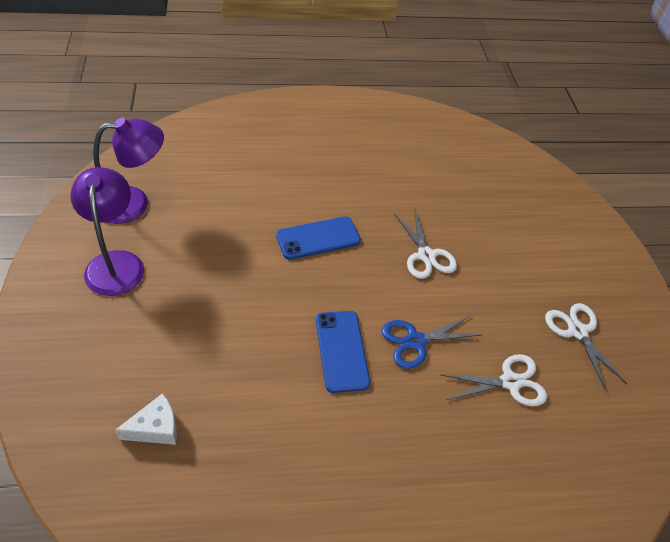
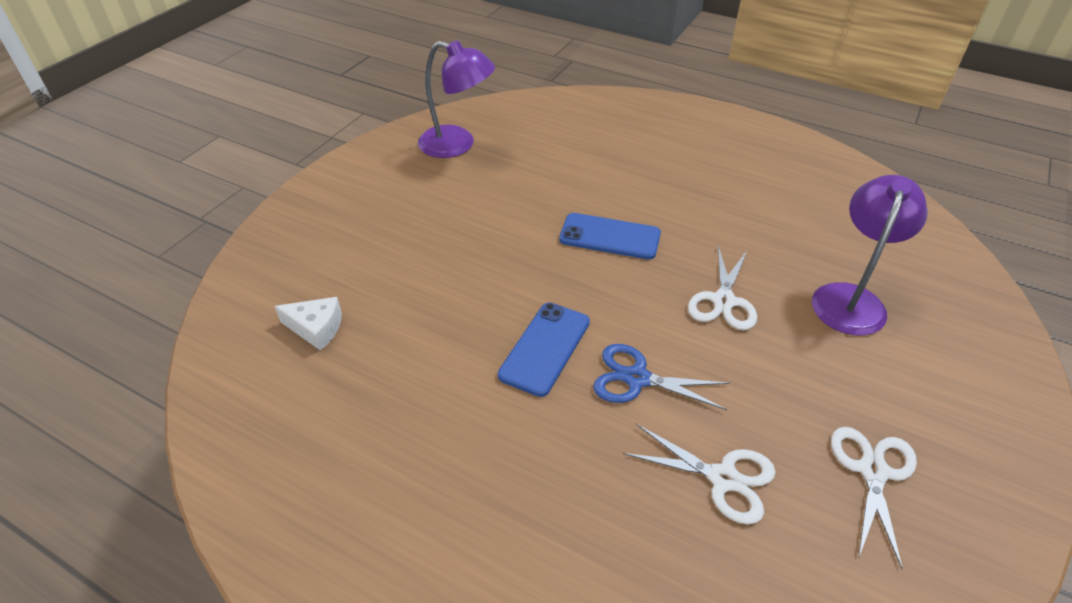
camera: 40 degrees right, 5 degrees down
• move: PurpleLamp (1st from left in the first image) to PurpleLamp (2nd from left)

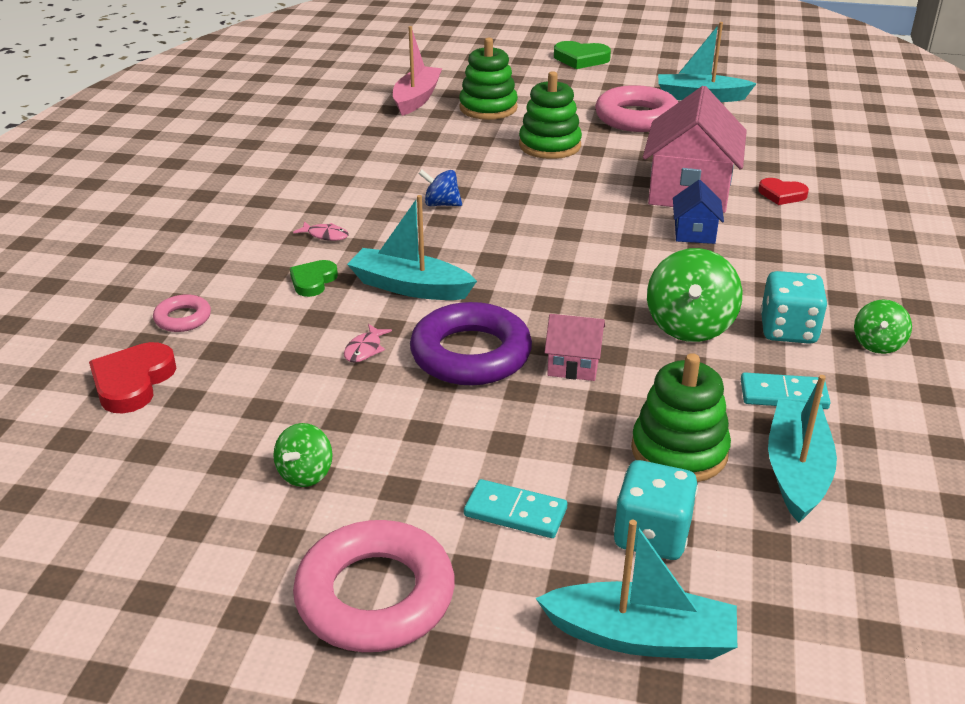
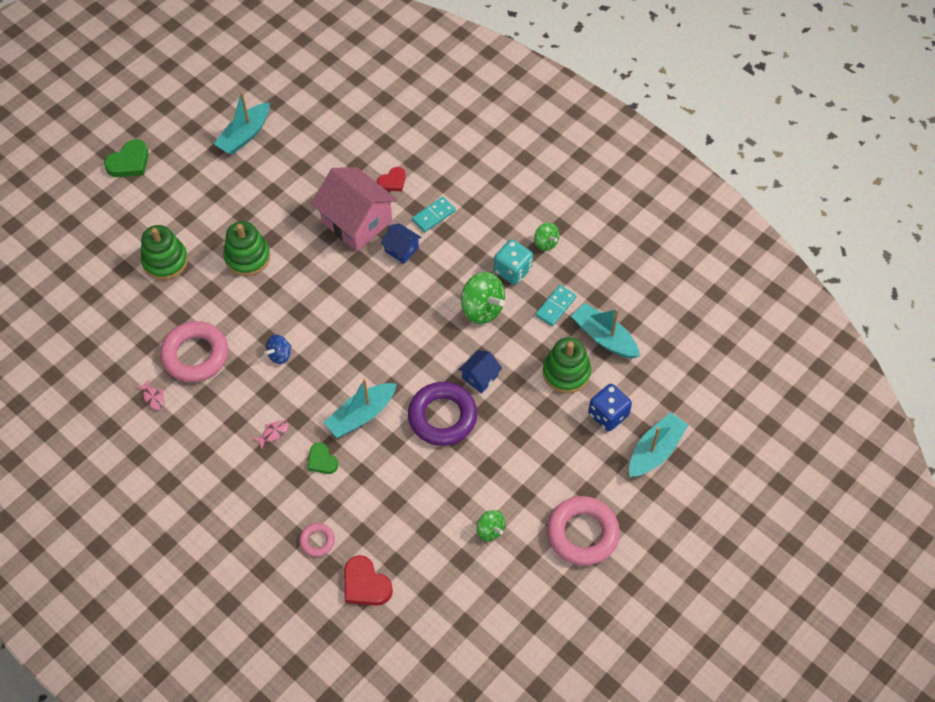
camera: 60 degrees left, 25 degrees up
• move: PinkFish (2nd from left in the first image) to PinkFish (1st from left)
• delete: PinkBoat
• move: TurquoiseDomino (1st from left)
• recolor: PinkHouse (1st from left) to BlueHouse (2nd from left)
• move: PinkRing (3rd from left in the first image) to PinkRing (1st from left)
• recolor: TurquoiseDice (1st from left) to BlueDice

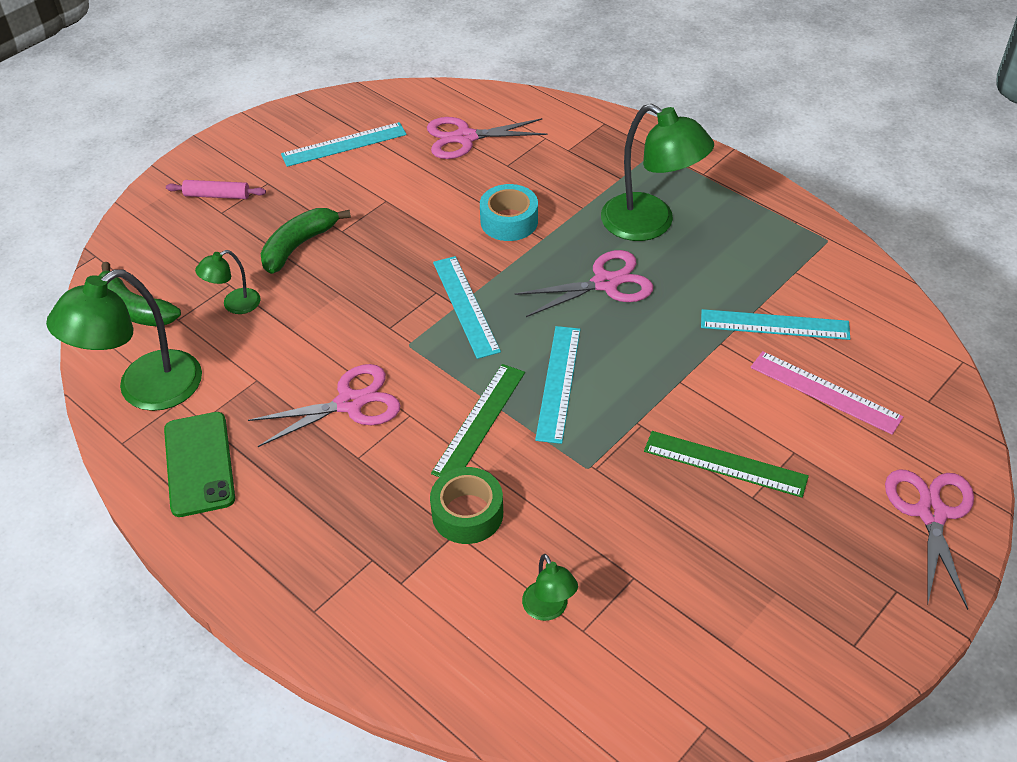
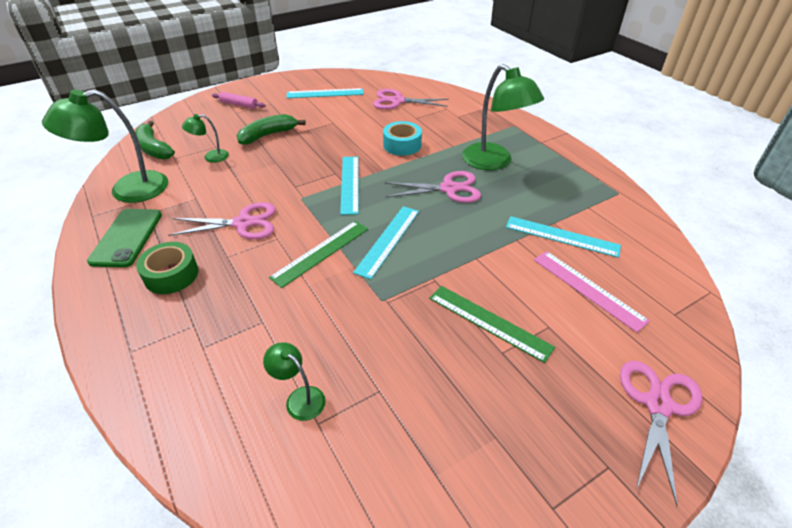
camera: 15 degrees right, 5 degrees down
• move: GreenTape
• rotate: GreenLamp (3rd from left) 135 degrees clockwise

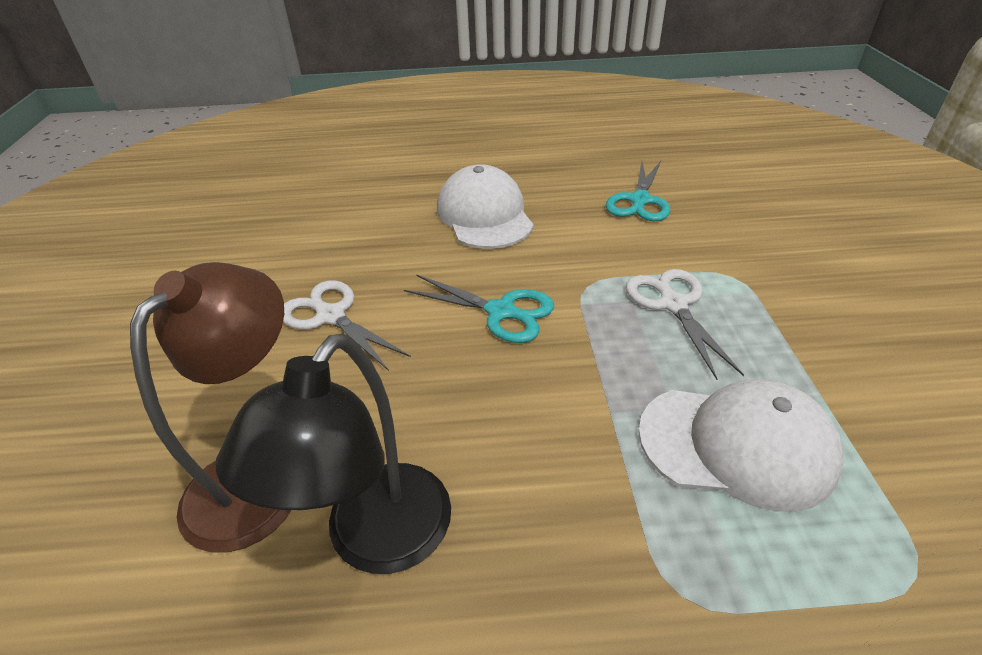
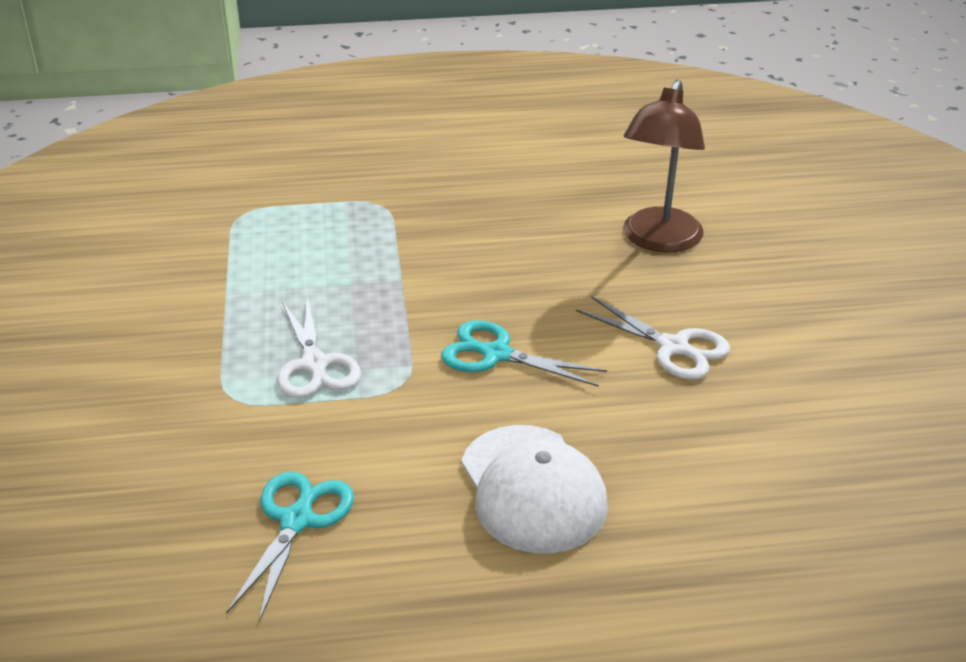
camera: 175 degrees right, 5 degrees down
• delete: BlackLamp
• delete: WhiteCap (2nd from left)

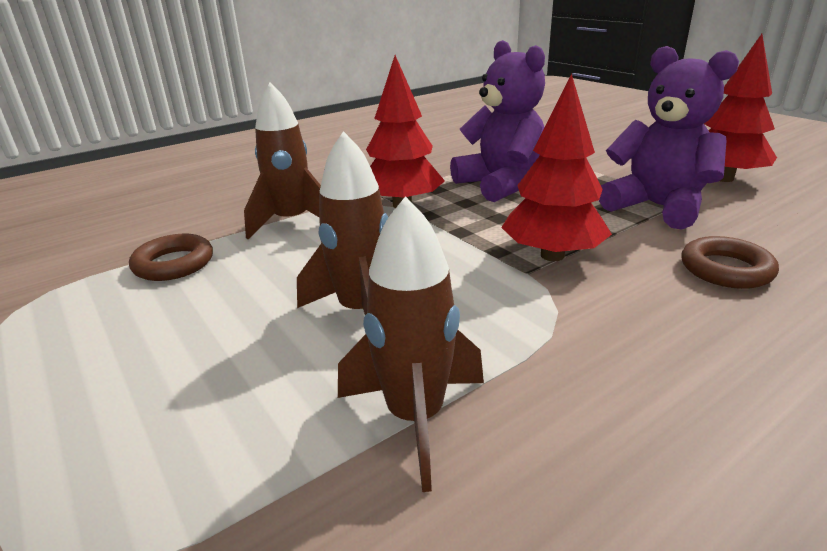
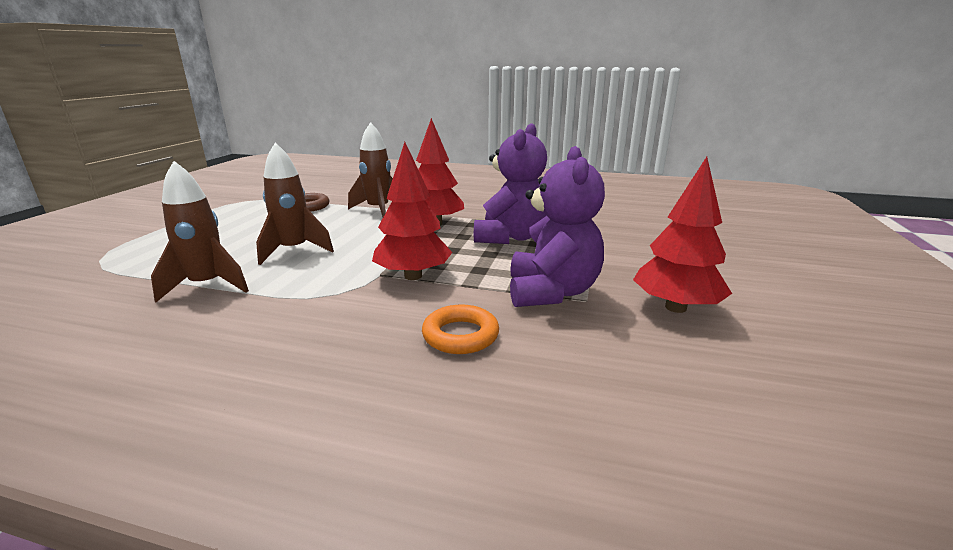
camera: 50 degrees right, 5 degrees down
• recolor: BrownRing (2nd from left) to OrangeRing

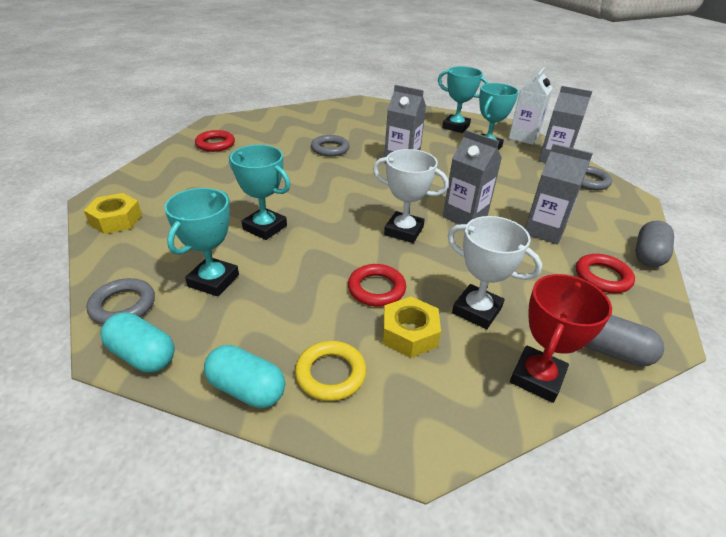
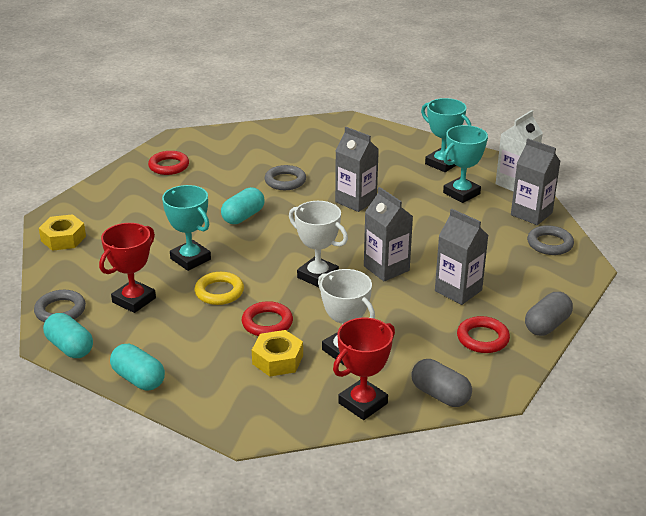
camera: 15 degrees right, 5 degrees down
• recolor: TurquoiseTrophy (1st from left) to RedTrophy (1st from left)
• move: YellowRing
• insert: TurquoiseCapsule (3rd from left)

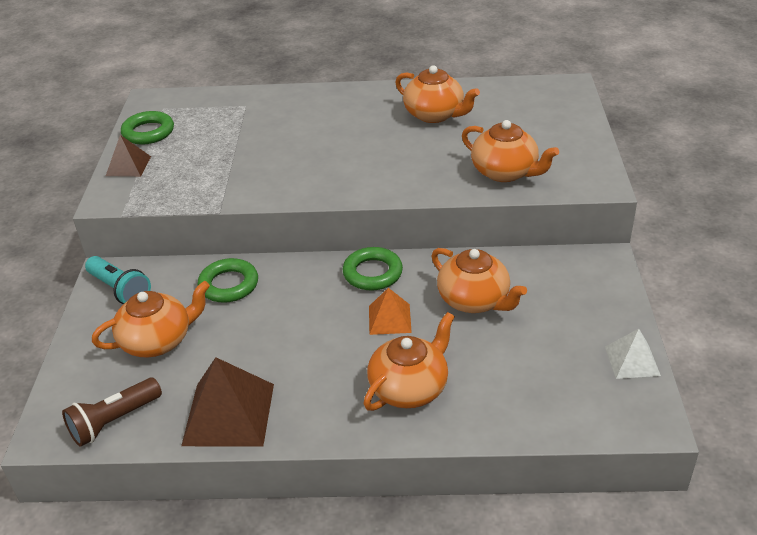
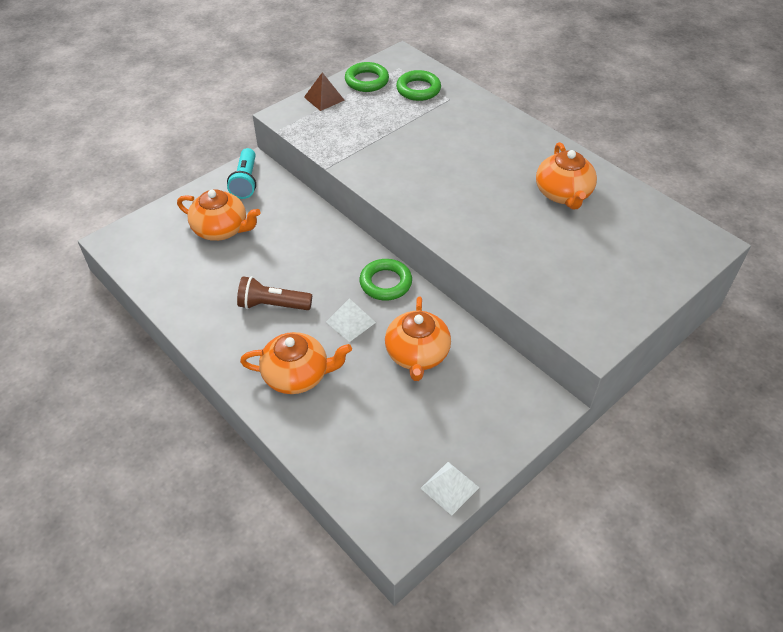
camera: 45 degrees right, 10 degrees up
• move: BrownFlashlight
• delete: BrownPyramid (2nd from left)
• move: GreenRing (2nd from left in the first image) to GreenRing (3rd from left)
• recolor: OrangePyramid to WhitePyramid (1st from left)
• delete: OrangeTeapot (5th from left)

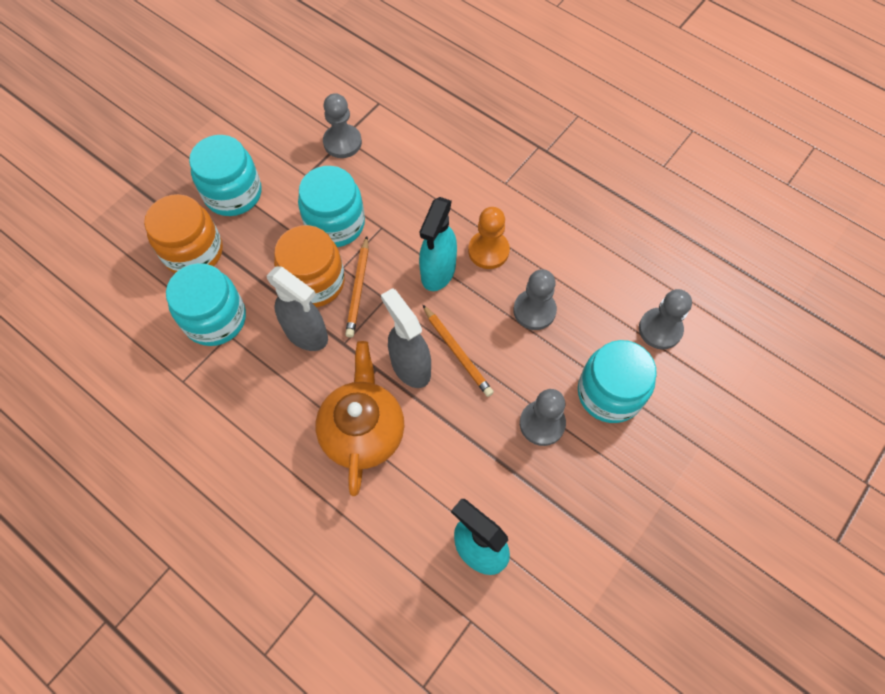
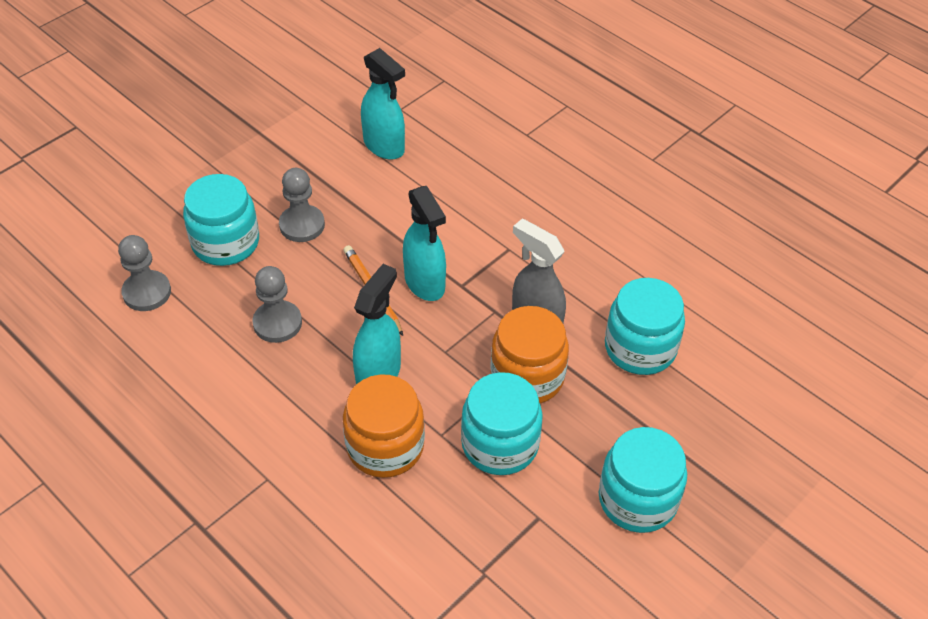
camera: 175 degrees left, 15 degrees down
• move: OrangeJar (1st from left)
• delete: OrangeTeapot
• delete: GreyPawn (1st from left)
• delete: OrangePencil (1st from left)
• recolor: GreySprayBottle (2nd from left) to TurquoiseSprayBottle (3rd from left)
• delete: OrangePawn

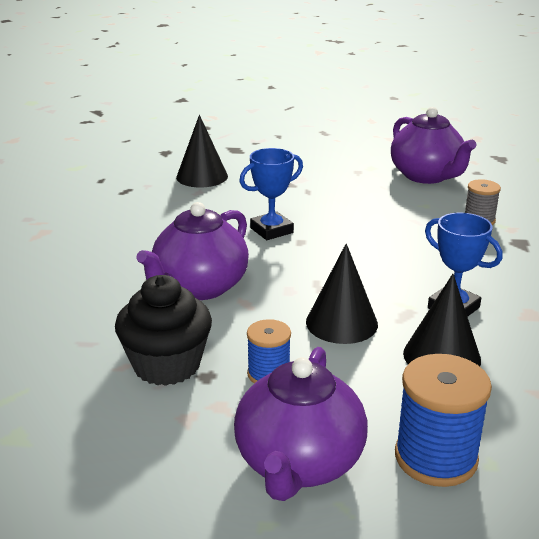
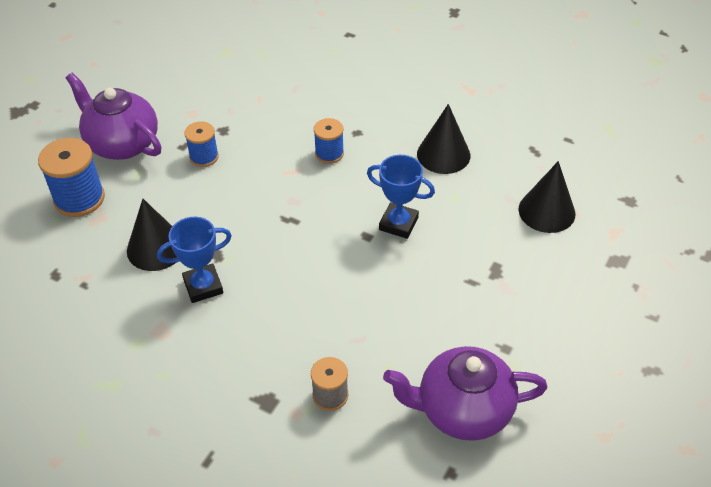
camera: 115 degrees right, 20 degrees up
• delete: BlackCupcake
• replace: PurpleTeapot (1st from left) to BlueSpool (3rd from left)
• rotate: BlueTrophy (1st from left in the first image) 60 degrees counterclockwise
• move: BlackCone (2nd from left)

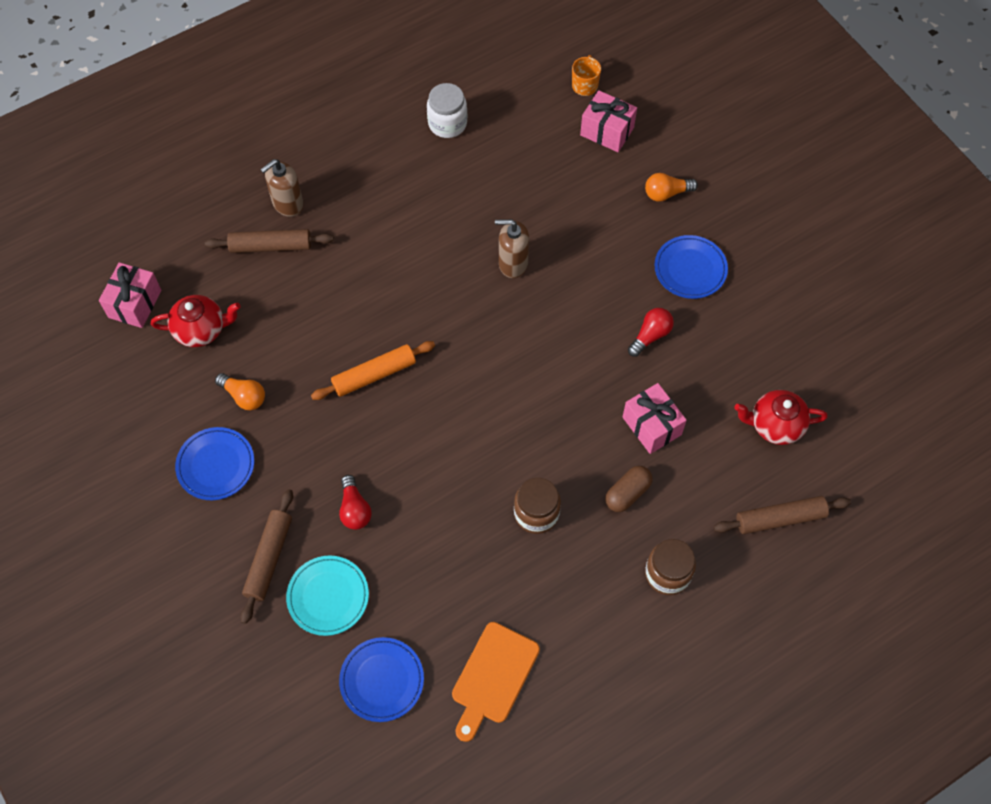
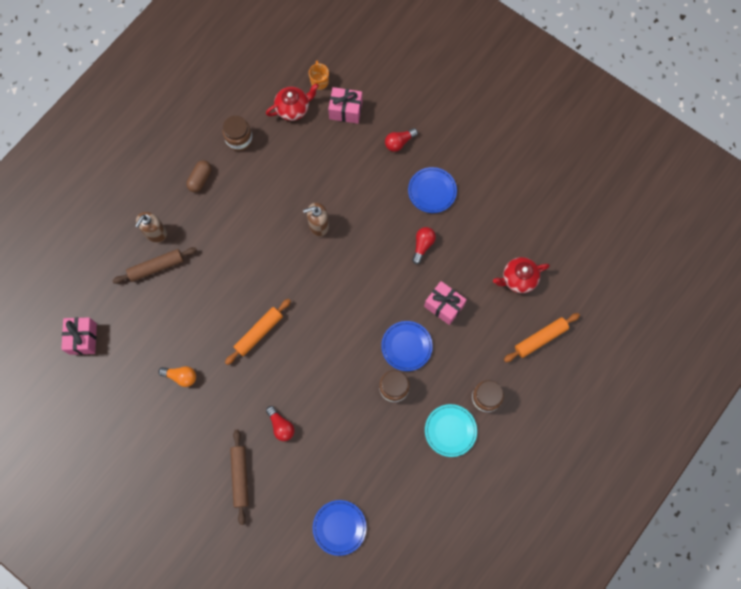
camera: 20 degrees left, 10 degrees up
• move: RedTeapot (1st from left)
• move: BluePlate (1st from left in the first image) to BluePlate (2nd from left)
• move: TurquoisePlate
• recolor: WhiteJar to BrownJar (1st from left)
• delete: OrangeCuttingBoard
• move: BrownCapsule
• recolor: OrangeLightBulb (2nd from left) to RedLightBulb (2nd from left)
• recolor: BrownRollingPin (3rd from left) to OrangeRollingPin (2nd from left)

